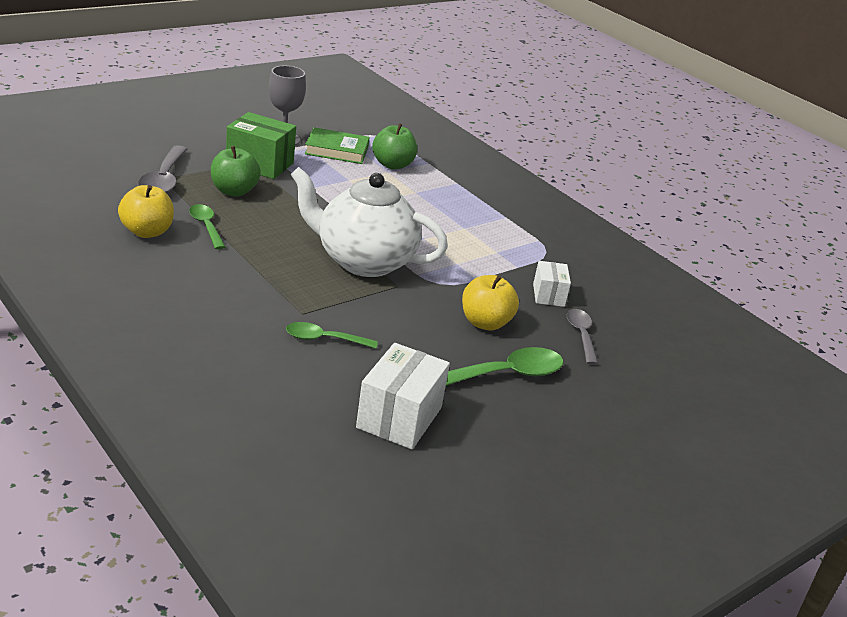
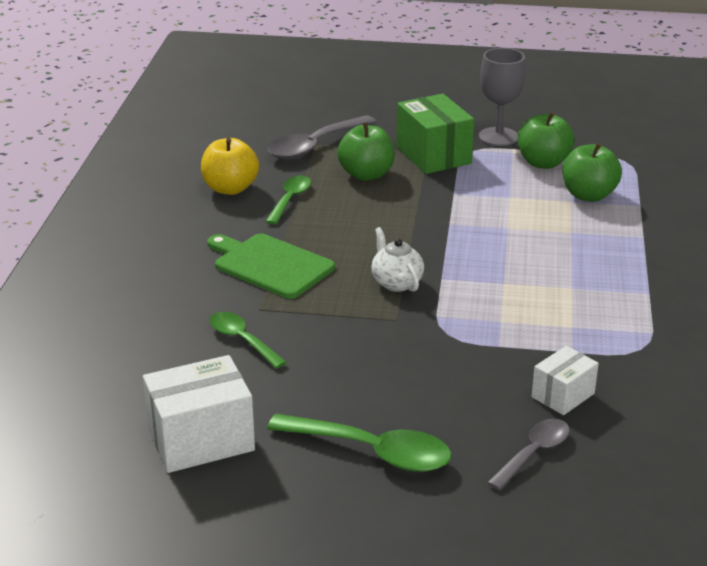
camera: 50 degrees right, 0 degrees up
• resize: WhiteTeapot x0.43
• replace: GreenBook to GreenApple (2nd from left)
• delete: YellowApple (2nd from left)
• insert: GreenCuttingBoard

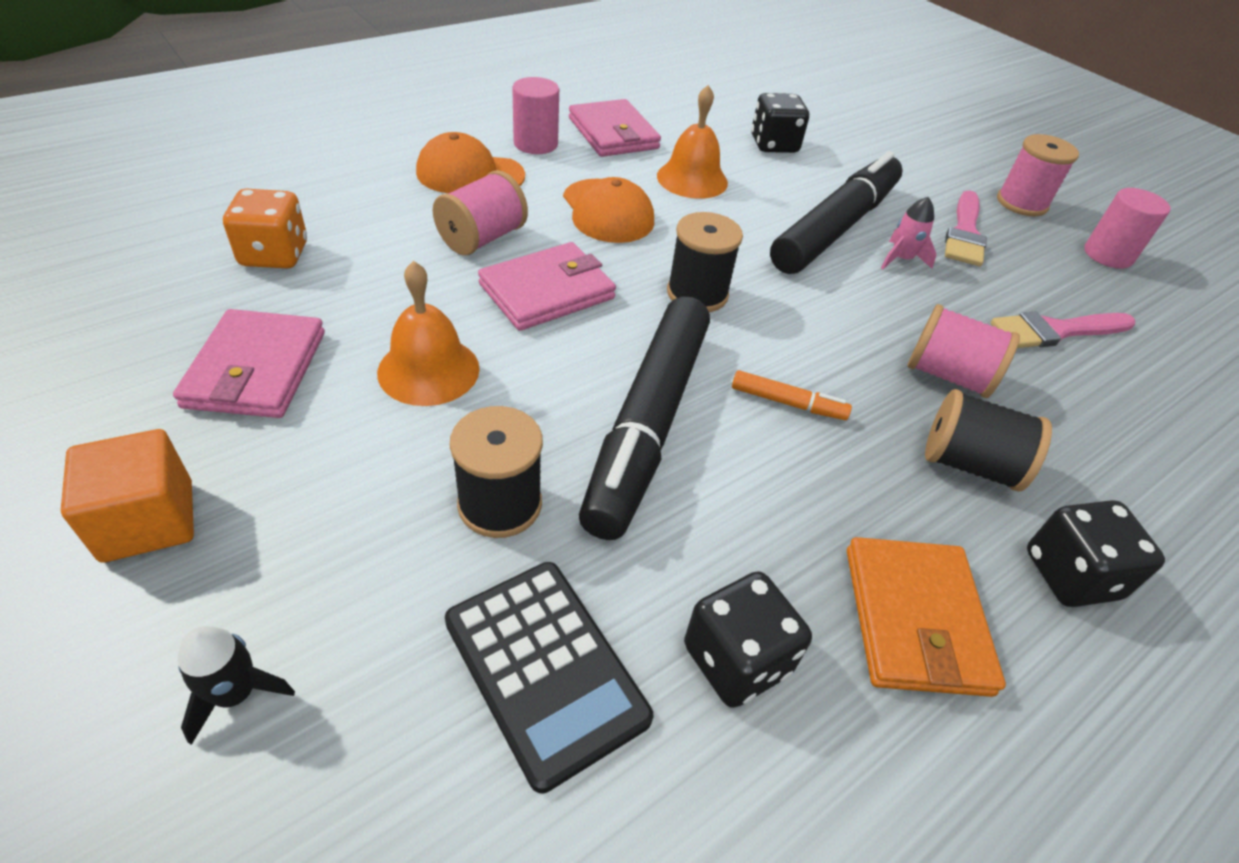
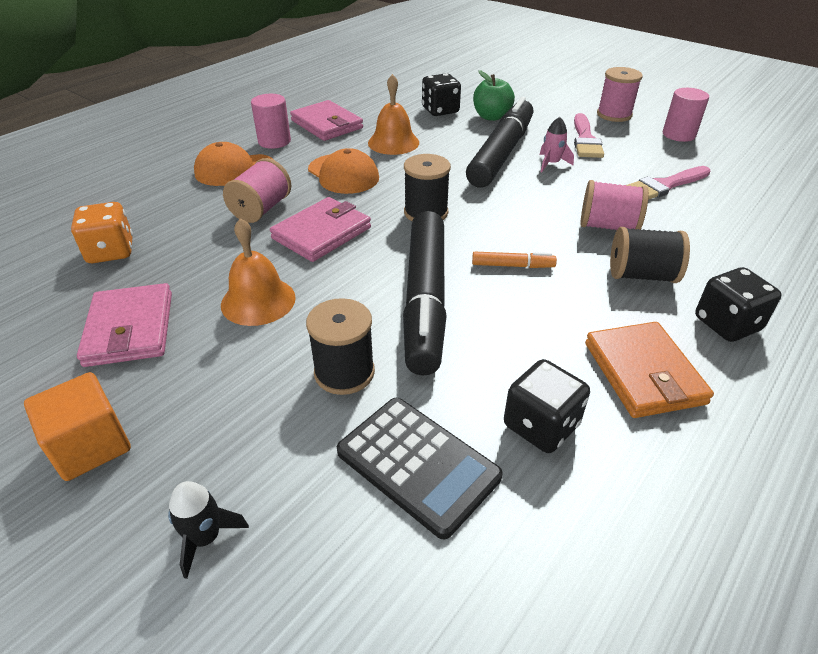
camera: 10 degrees left, 5 degrees down
• insert: GreenApple

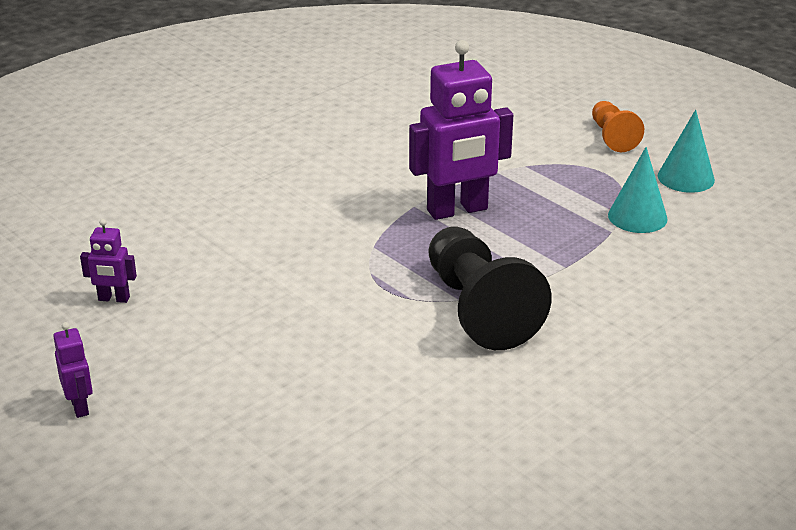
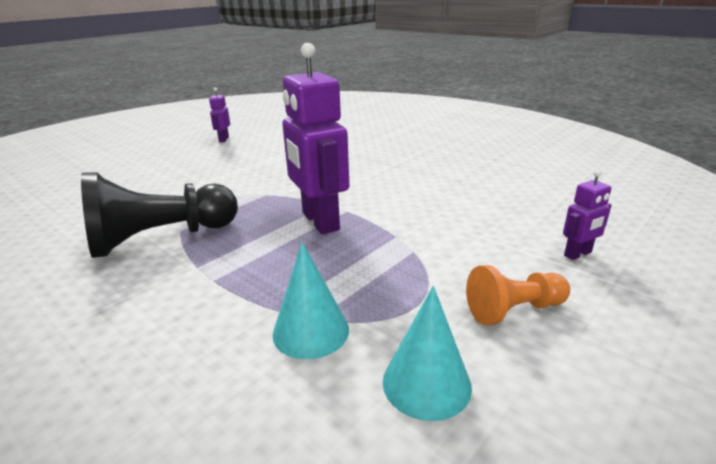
camera: 85 degrees right, 5 degrees down
• move: PurpleRobot (1st from left in the first image) to PurpleRobot (3rd from left)

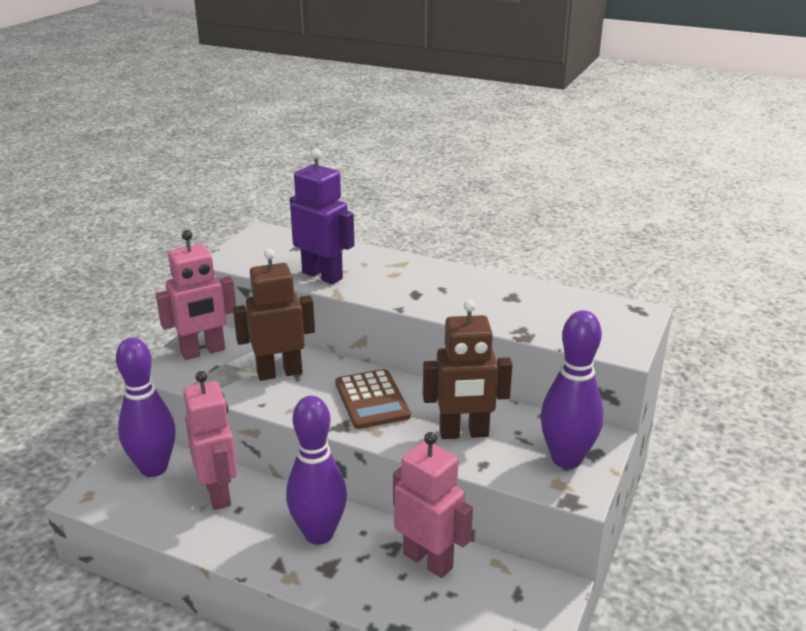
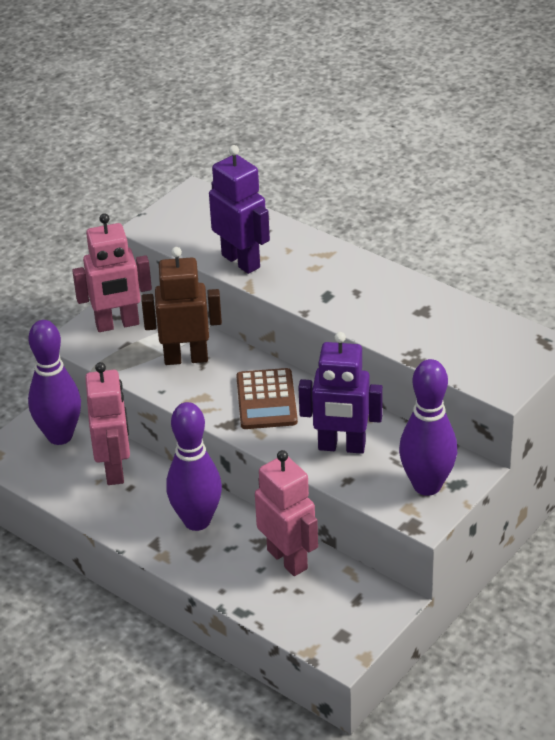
camera: 15 degrees right, 10 degrees up
• recolor: BrownRobot (2nd from left) to PurpleRobot (2nd from left)

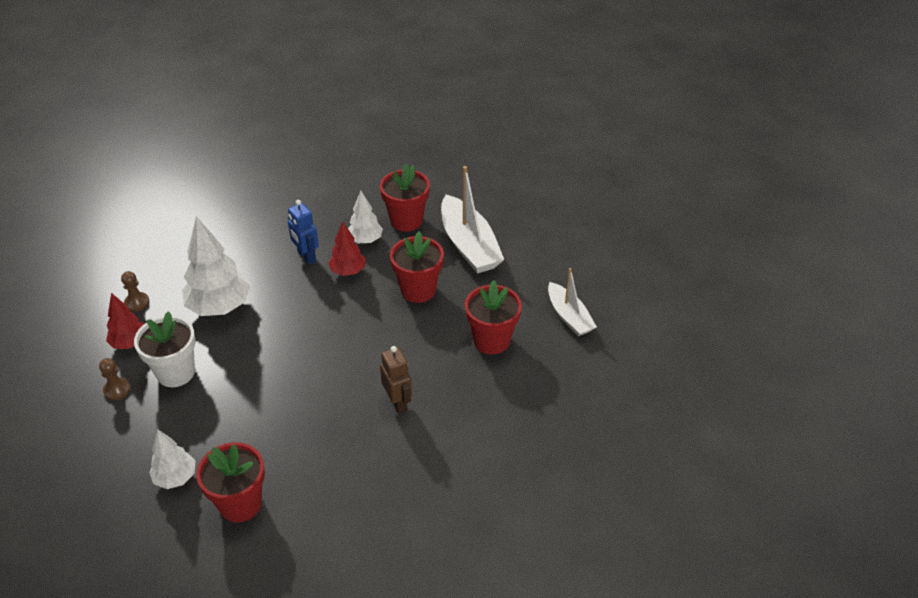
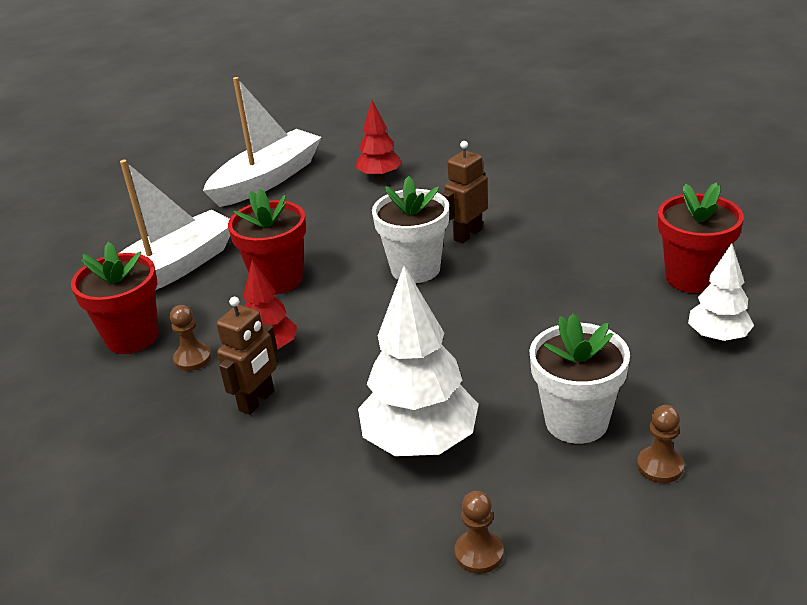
camera: 110 degrees left, 10 degrees down
• move: RedTree (1st from left in the first image) to RedTree (2nd from left)
• recolor: BlueRobot to BrownRobot (1st from left)
• replace: WhiteTree (3rd from left) to BrownPawn (1st from left)
• delete: RedFlowerPot (4th from left)
• resize: WhiteBoat (2nd from left) x1.62
• insert: WhiteFlowerPot (1st from left)

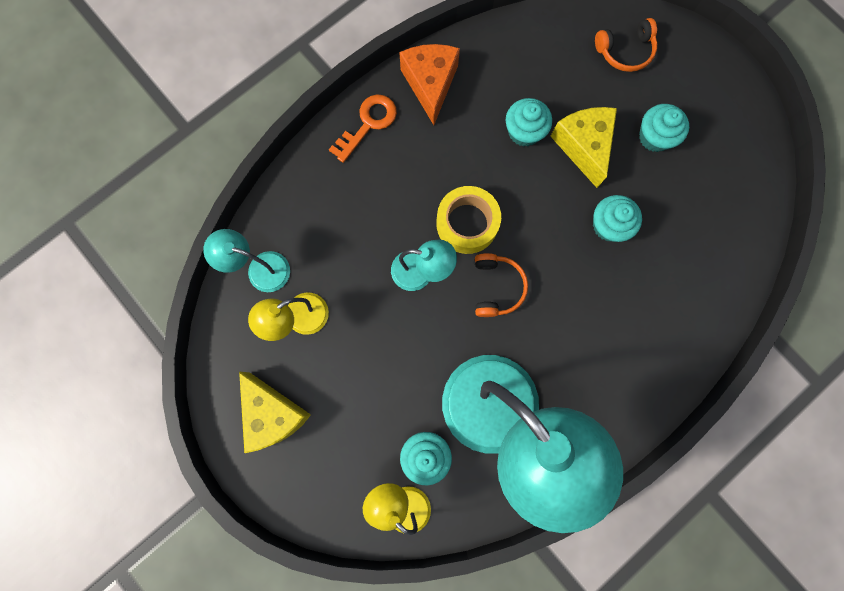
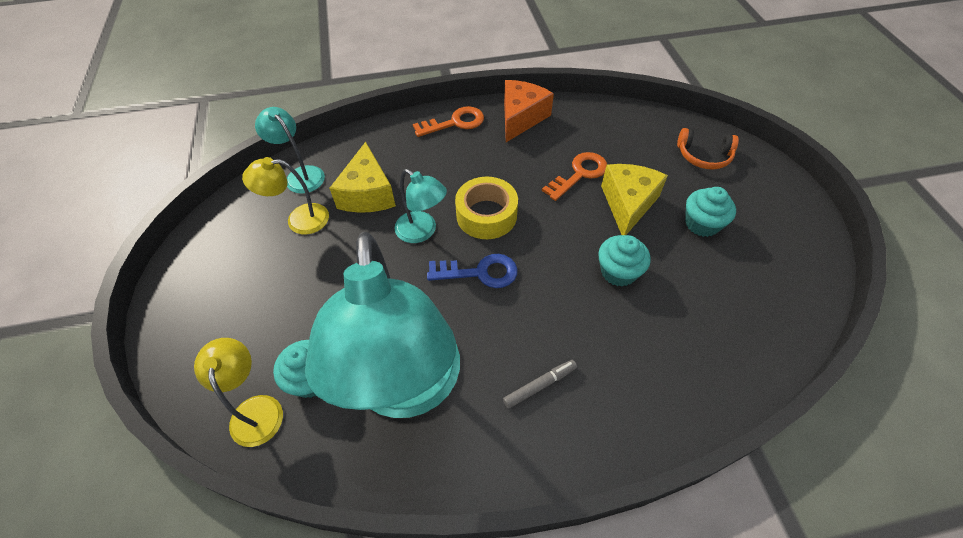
camera: 30 degrees right, 25 degrees down
• move: YellowCheese (1st from left)
• replace: OrangeHeadphones (1st from left) to BlueKey
• replace: TurquoiseCupcake (2nd from left) to OrangeKey (2nd from left)
• insert: GreyMarker

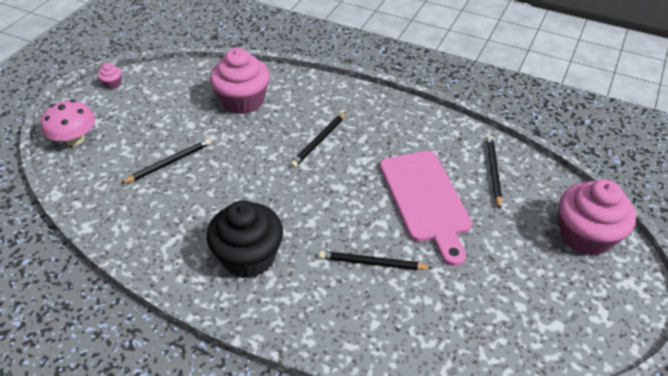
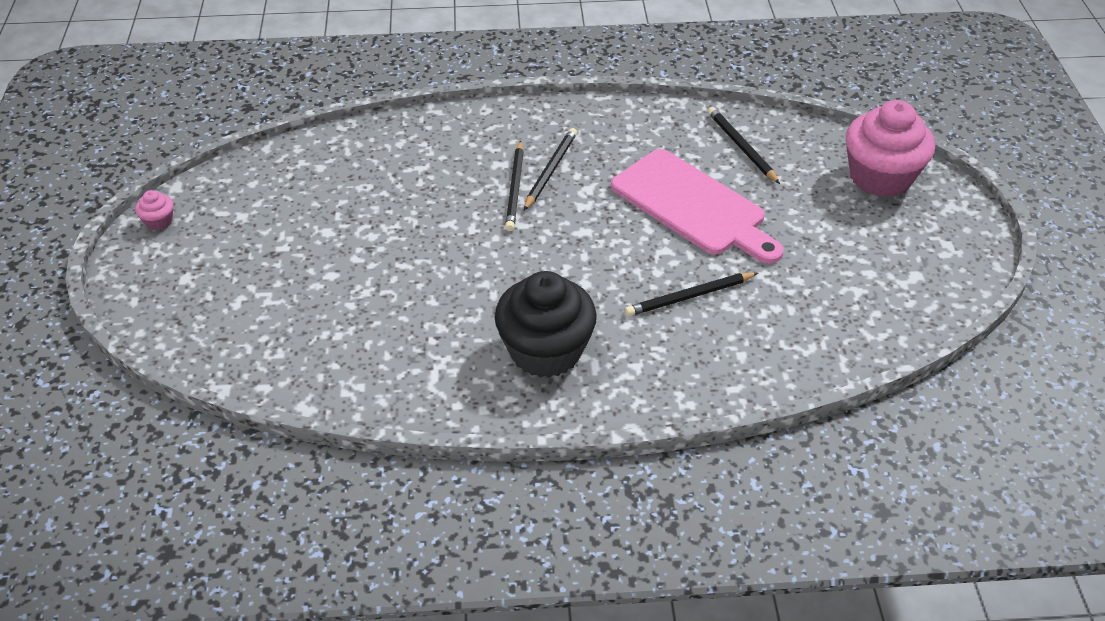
camera: 30 degrees left, 0 degrees up
• delete: PinkMushroom
• move: BlackPencil (1st from left in the first image) to BlackPencil (2nd from left)
• delete: PinkCupcake (2nd from left)

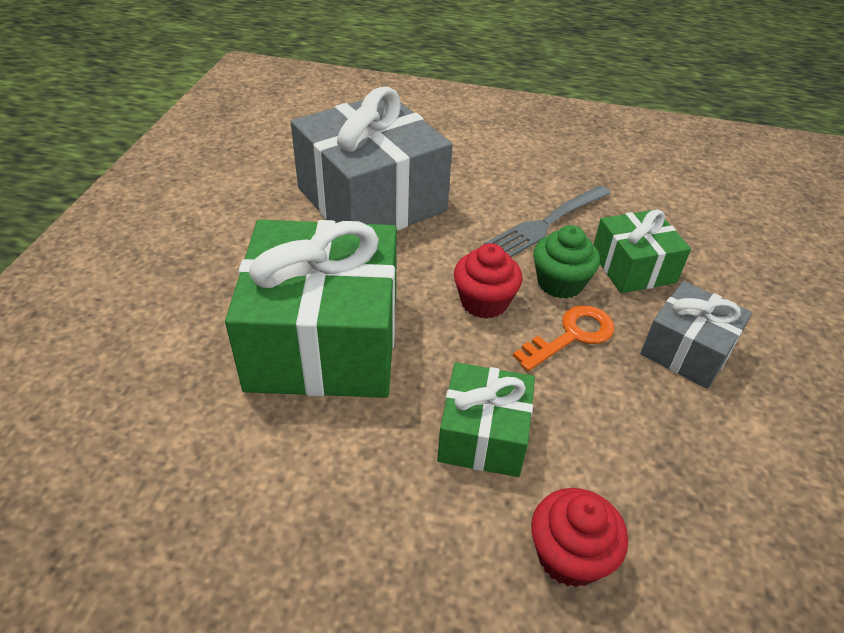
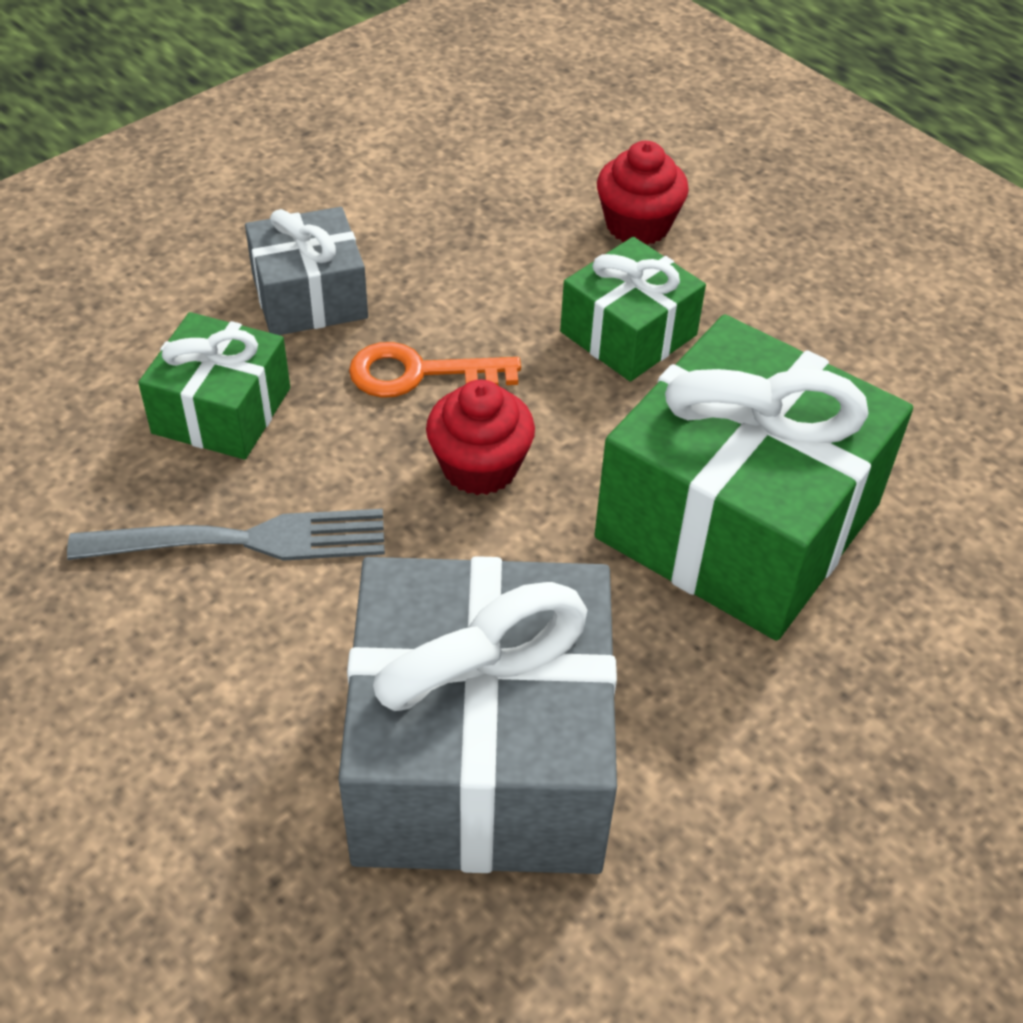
camera: 145 degrees left, 5 degrees up
• delete: GreenCupcake

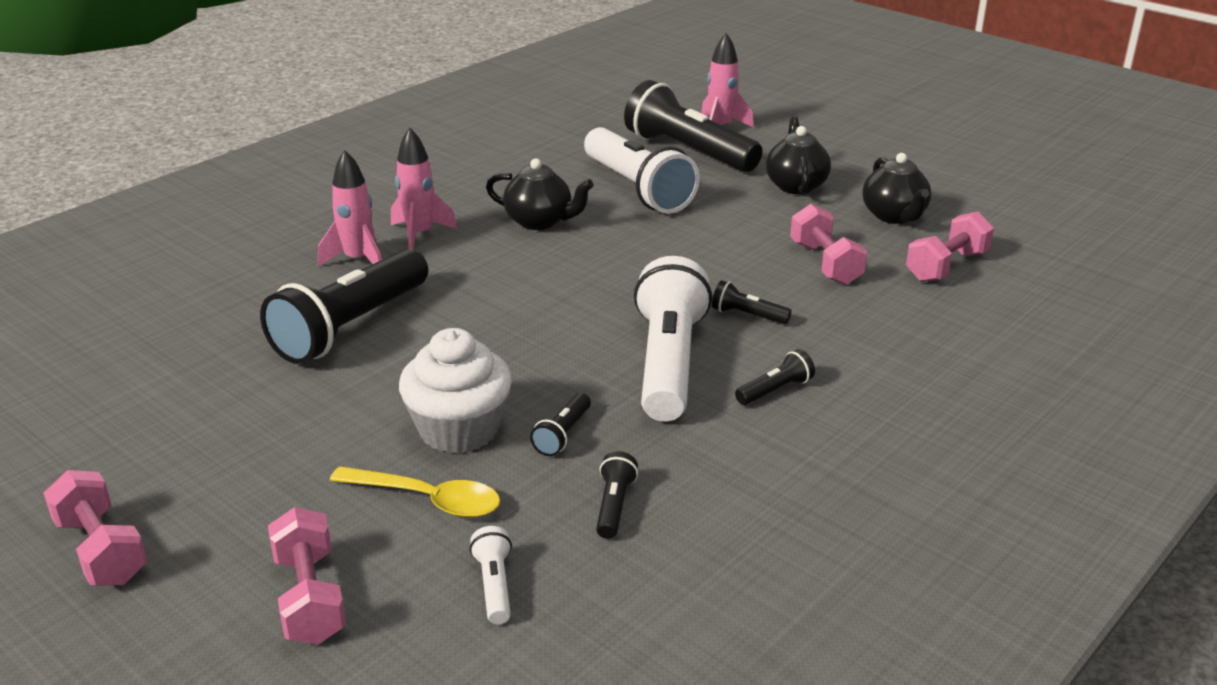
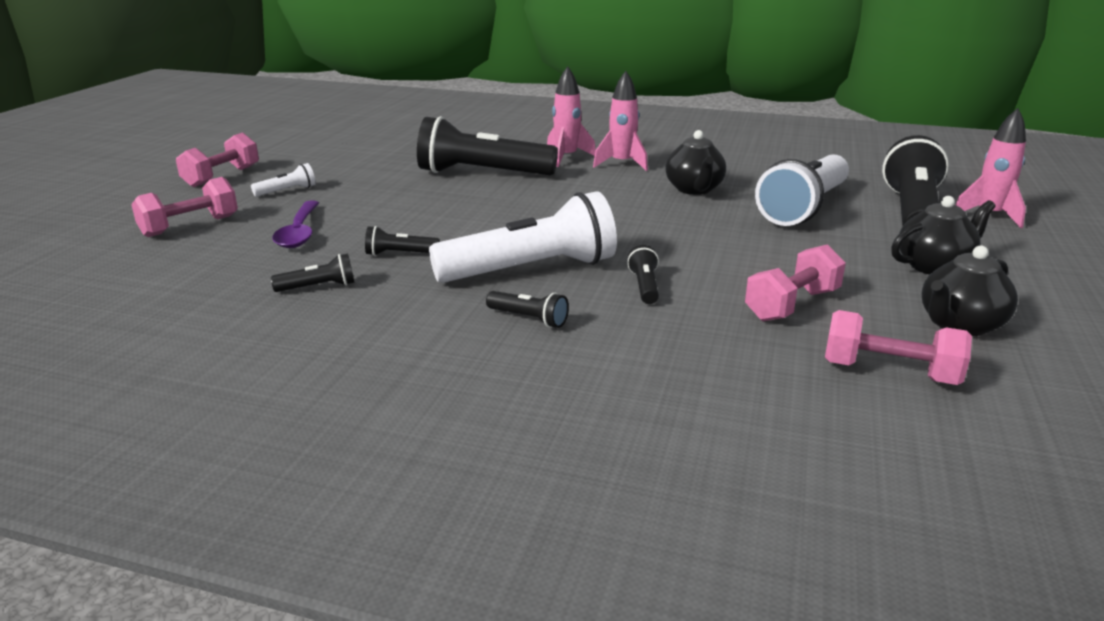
camera: 65 degrees right, 5 degrees down
• recolor: YellowSpoon to PurpleSpoon
• delete: WhiteCupcake
• move: WhiteFlashlight (1st from left)

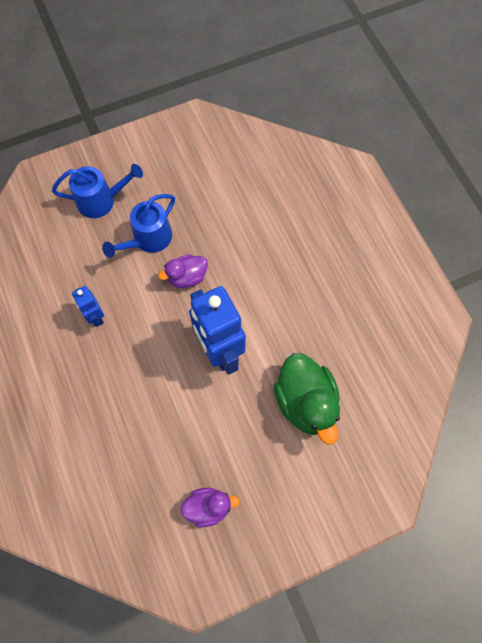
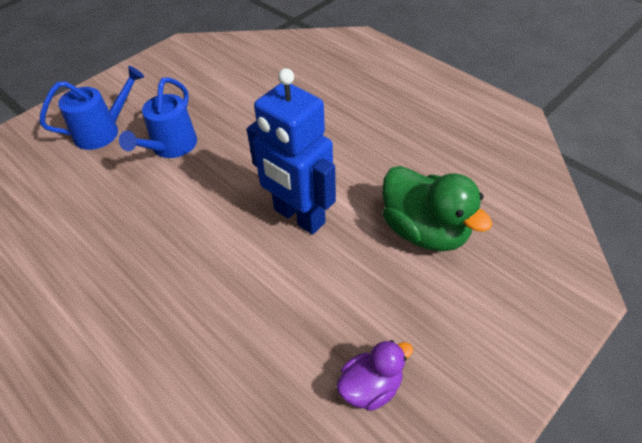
camera: 20 degrees left, 20 degrees down
• delete: BlueRobot (1st from left)
• delete: PurpleDuck (1st from left)

